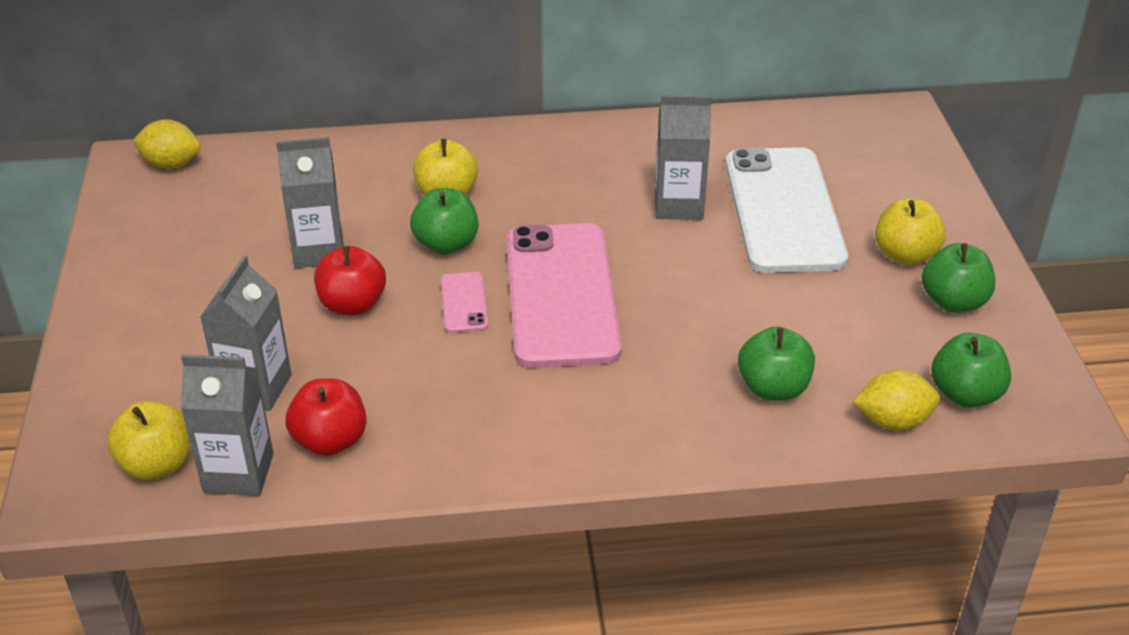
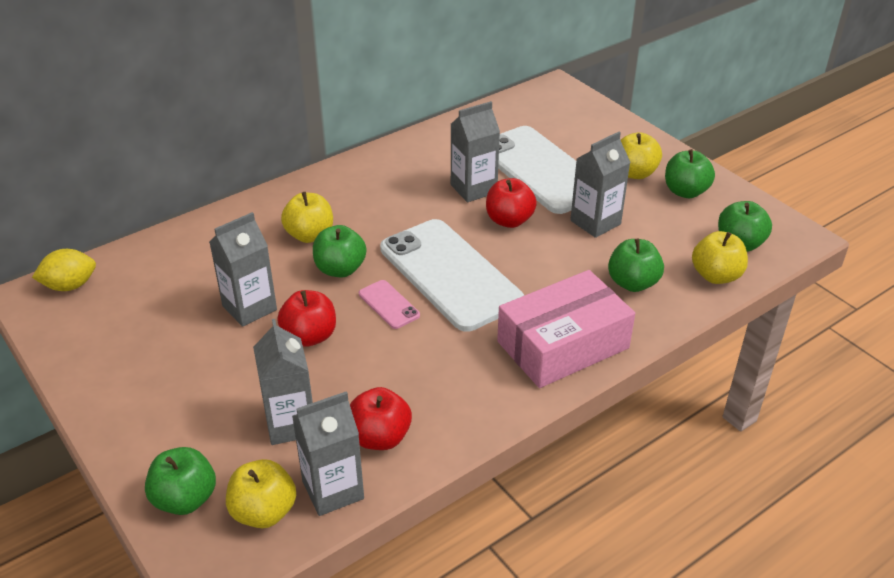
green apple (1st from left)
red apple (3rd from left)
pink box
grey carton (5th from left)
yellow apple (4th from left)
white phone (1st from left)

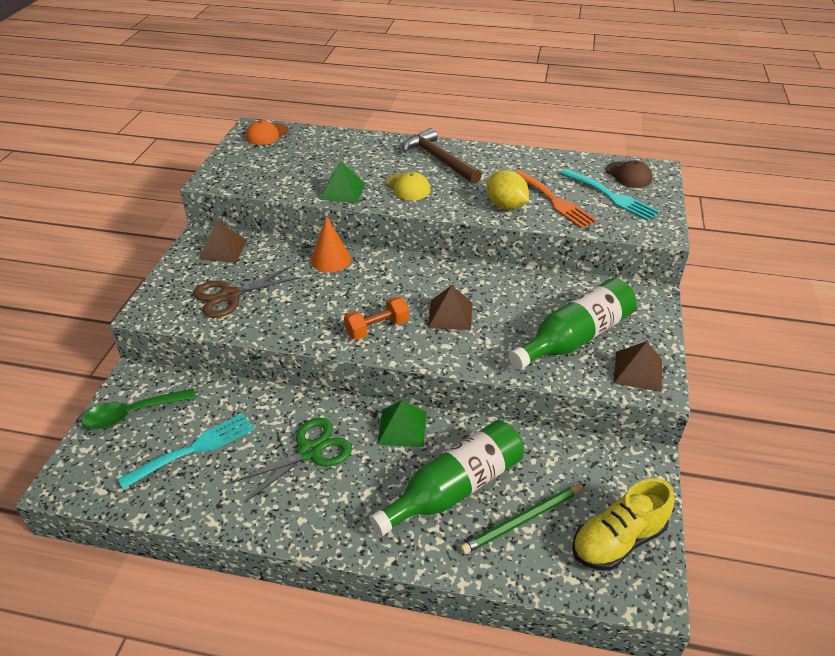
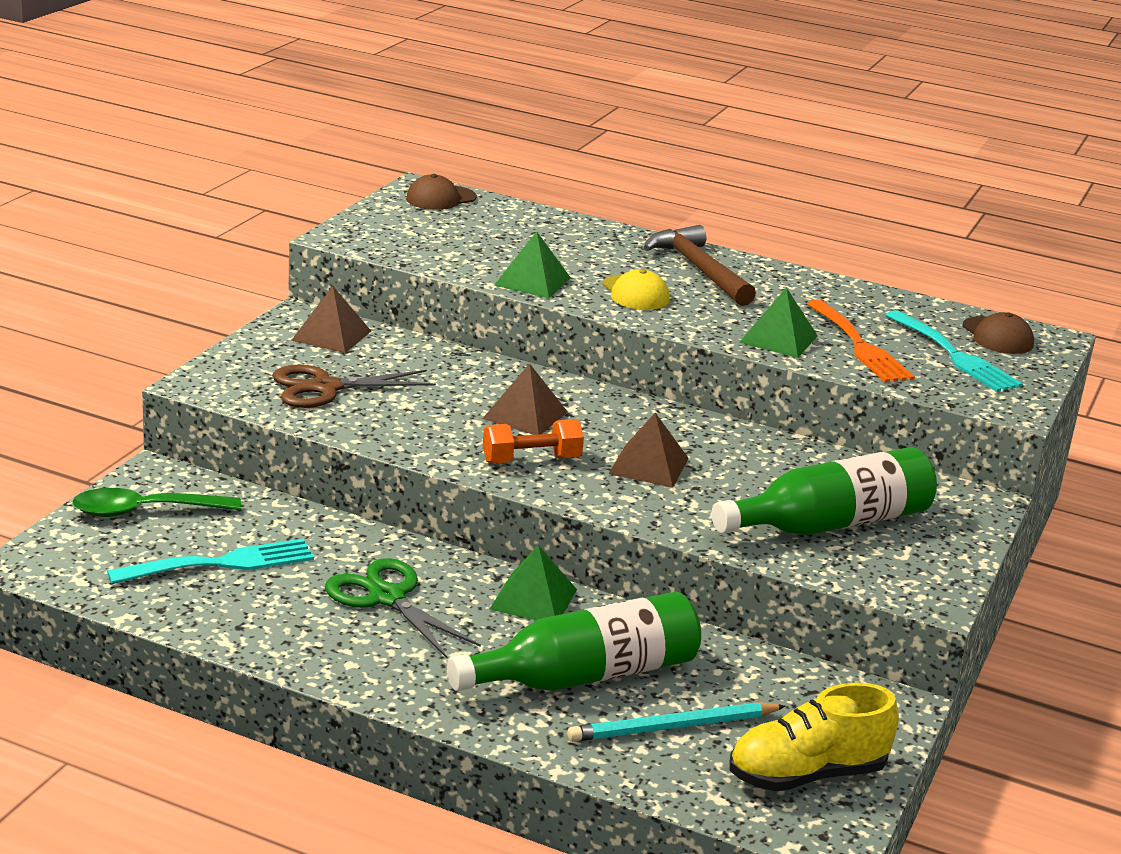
orange cone
brown pyramid (2nd from left)
green pyramid (3rd from left)
brown cap (1st from left)
turquoise pencil
green scissors

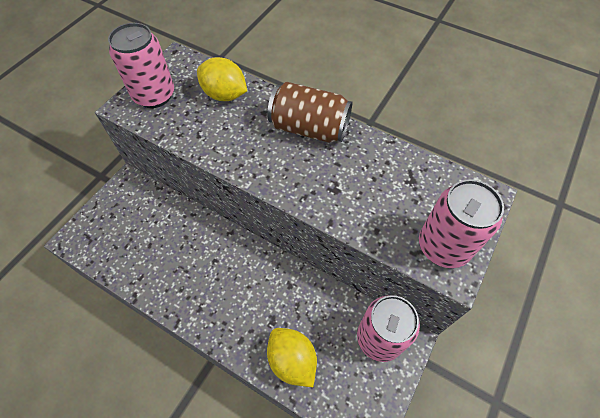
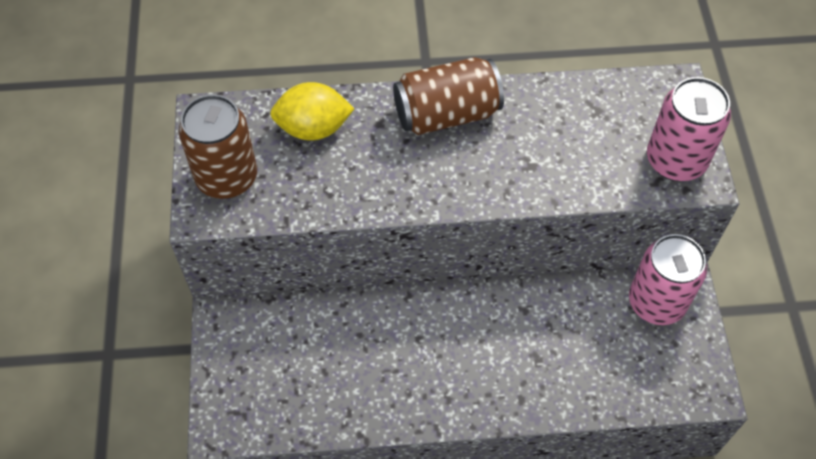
yellow lemon (2nd from left in the first image)
brown can (1st from left)

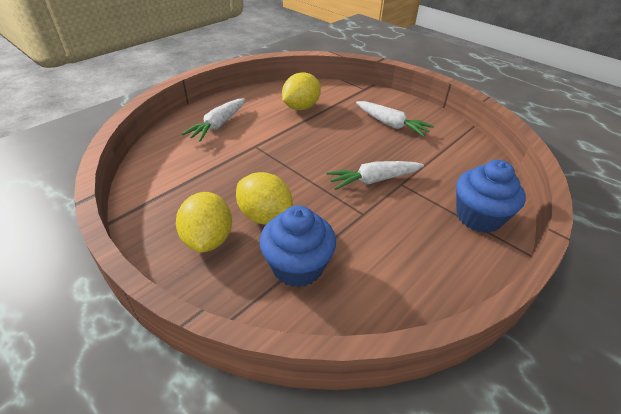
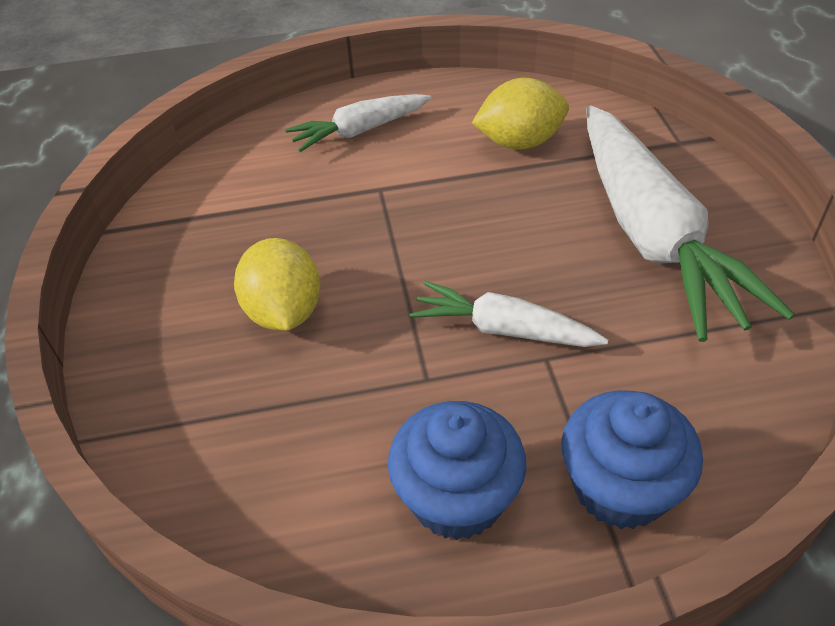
yellow lemon (1st from left in the first image)
blue cupcake (1st from left)
white carrot (3rd from left)

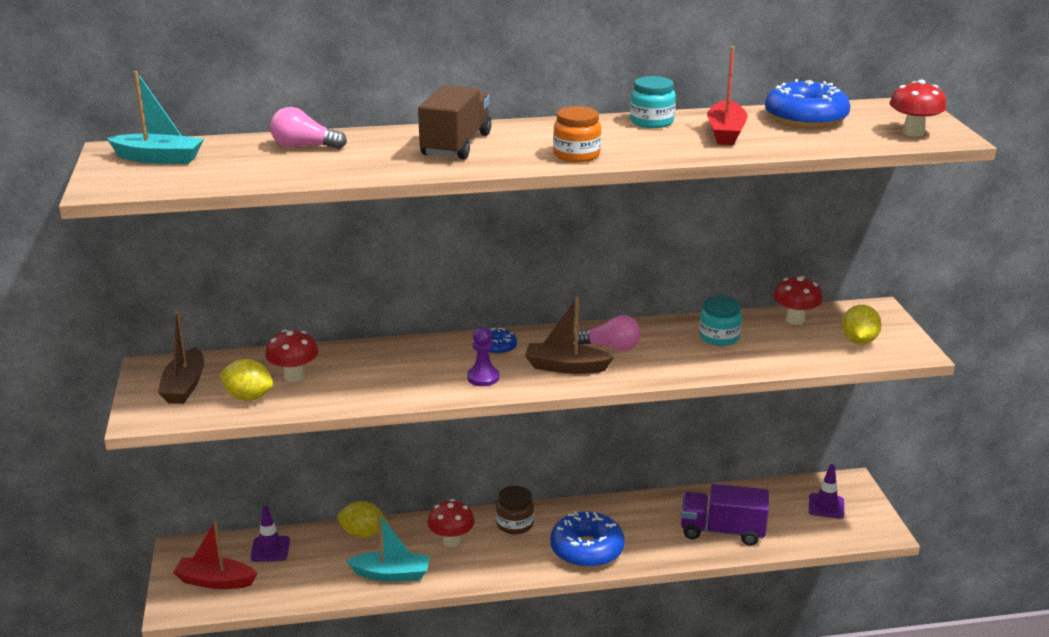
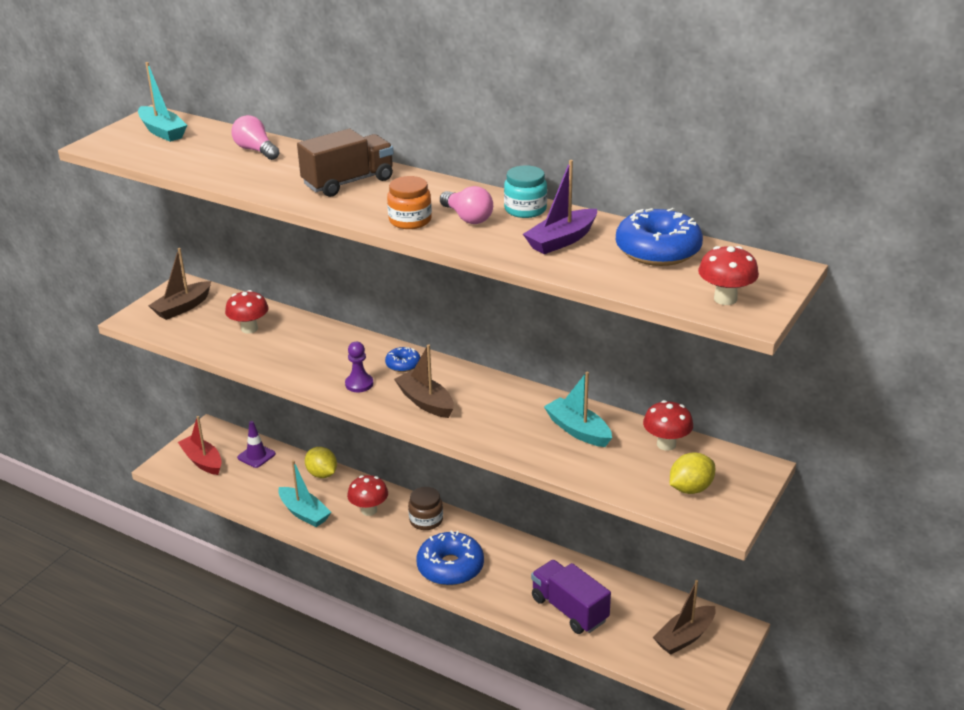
yellow lemon (1st from left in the first image)
pink light bulb (2nd from left)
turquoise boat (3rd from left)
brown boat (3rd from left)
purple boat

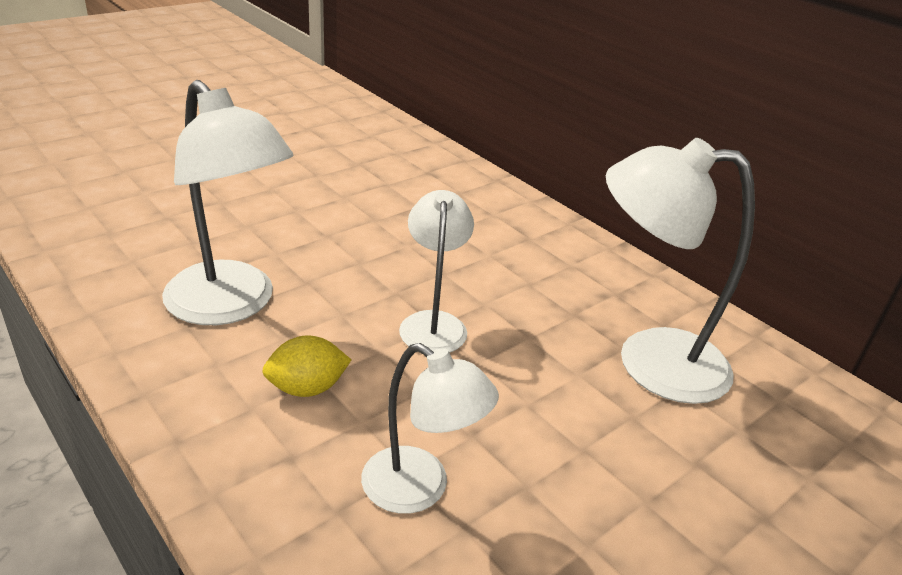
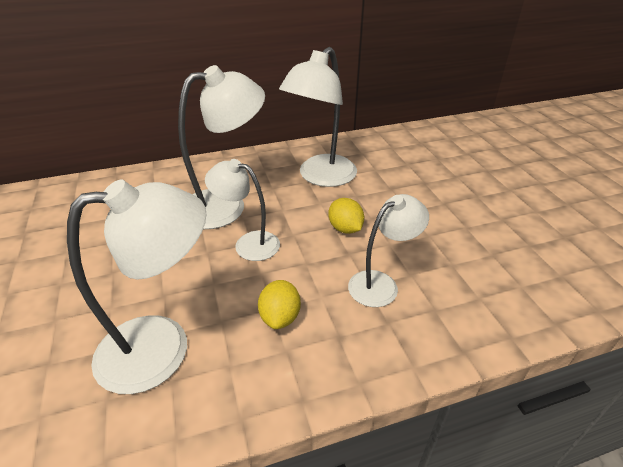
white lamp (2nd from left)
yellow lemon (2nd from left)

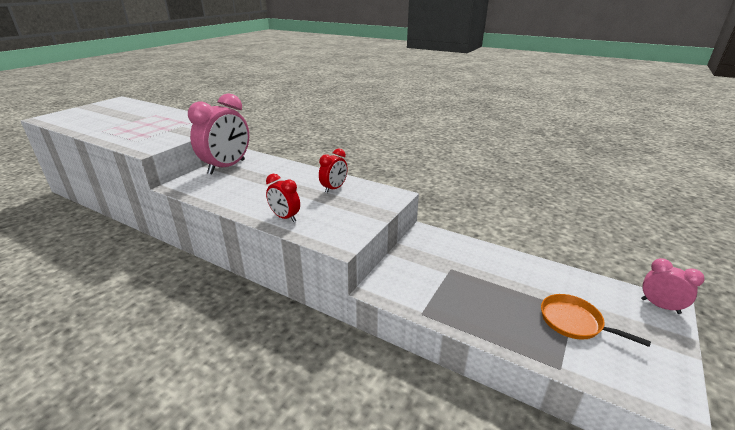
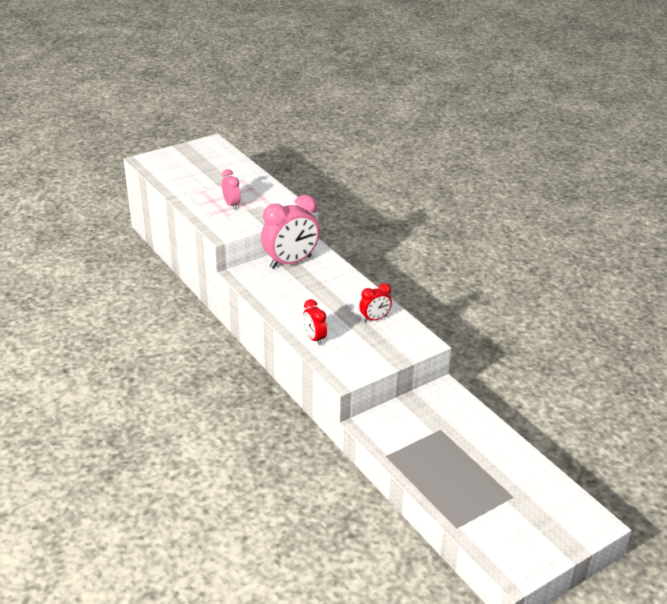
orange pan
pink clock (1st from left)

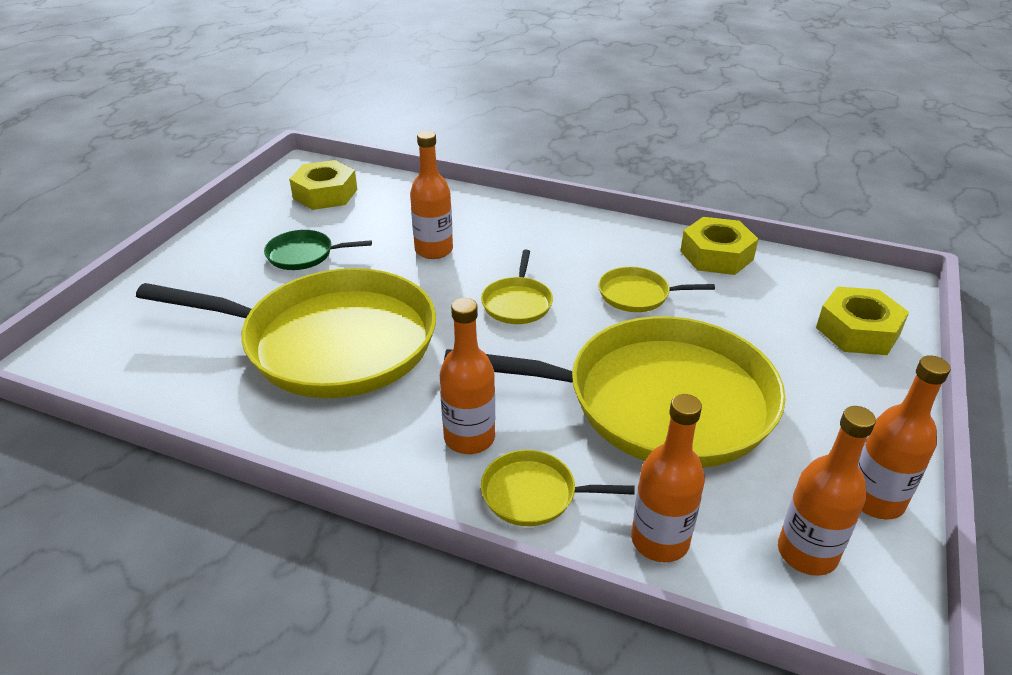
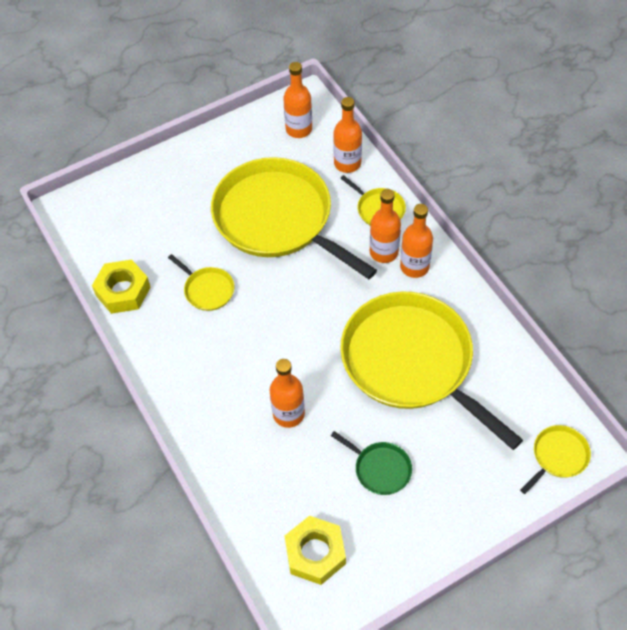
yellow nut (3rd from left in the first image)
yellow pan (5th from left)
orange bottle (5th from left)

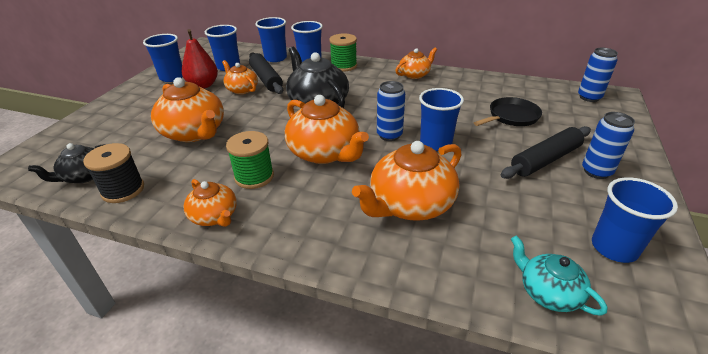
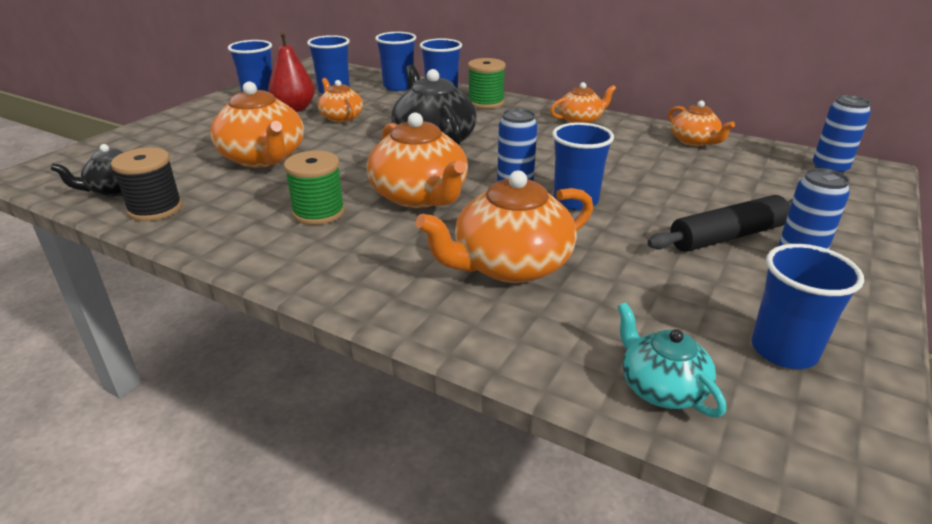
black rolling pin (1st from left in the first image)
black pan
orange teapot (6th from left)

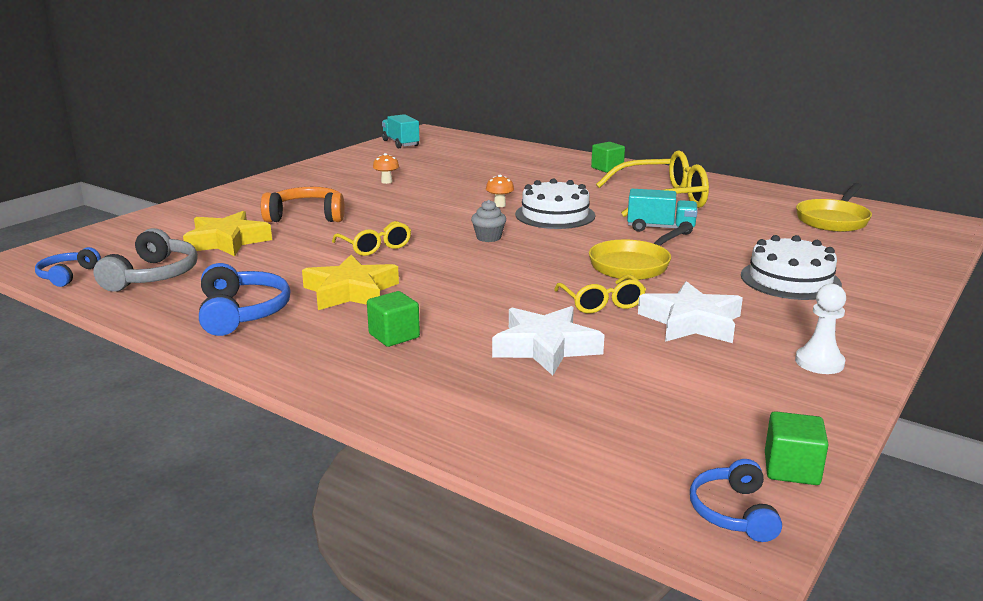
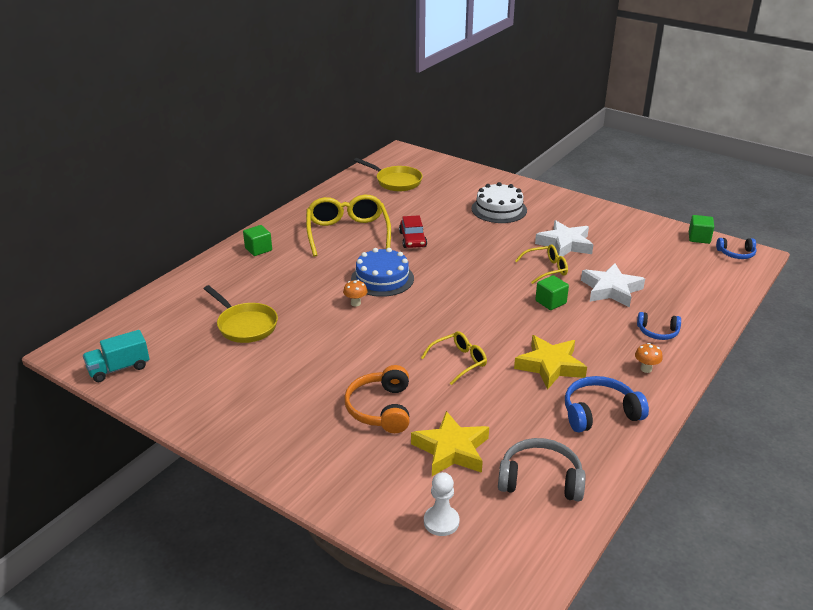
grey cupcake
blue headphones (2nd from left)
green cube (2nd from left)
orange mushroom (2nd from left)
yellow pan (1st from left)
white pawn
red car
blue cake

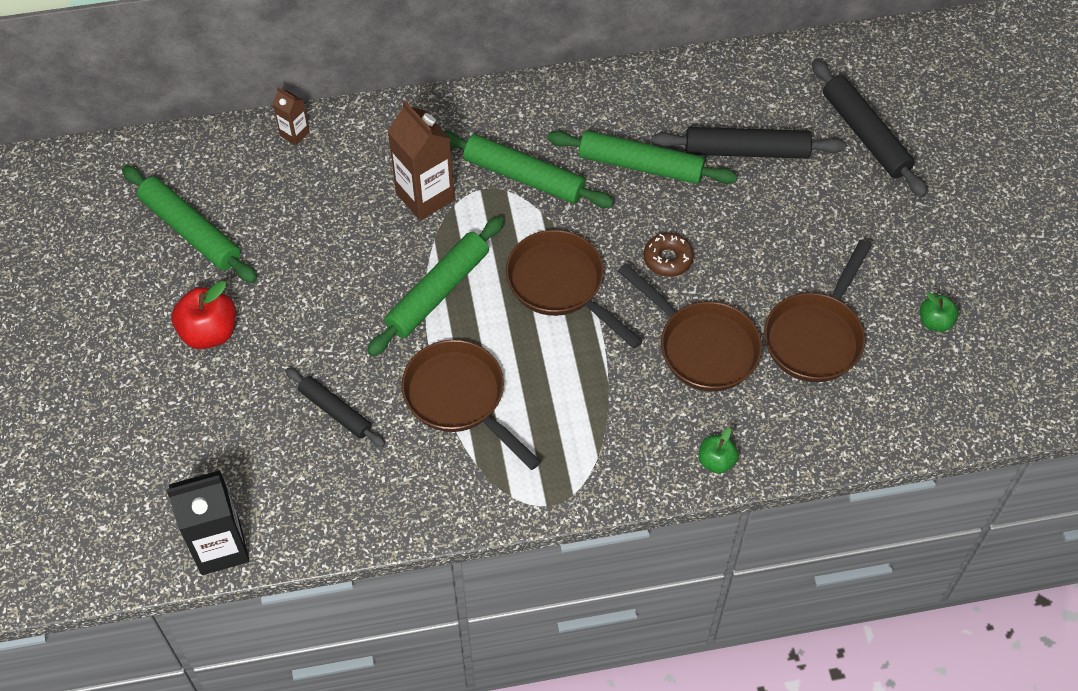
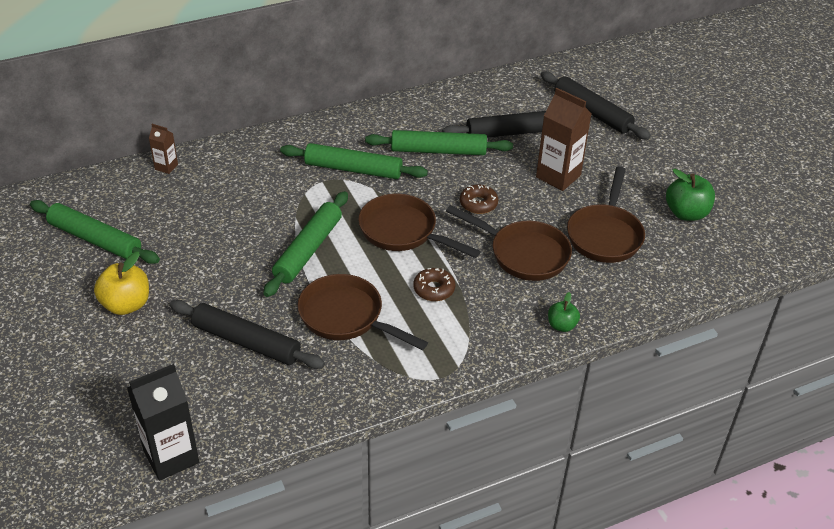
brown donut (1st from left)
brown carton (2nd from left)
yellow apple
black rolling pin (1st from left)
green apple (2nd from left)

